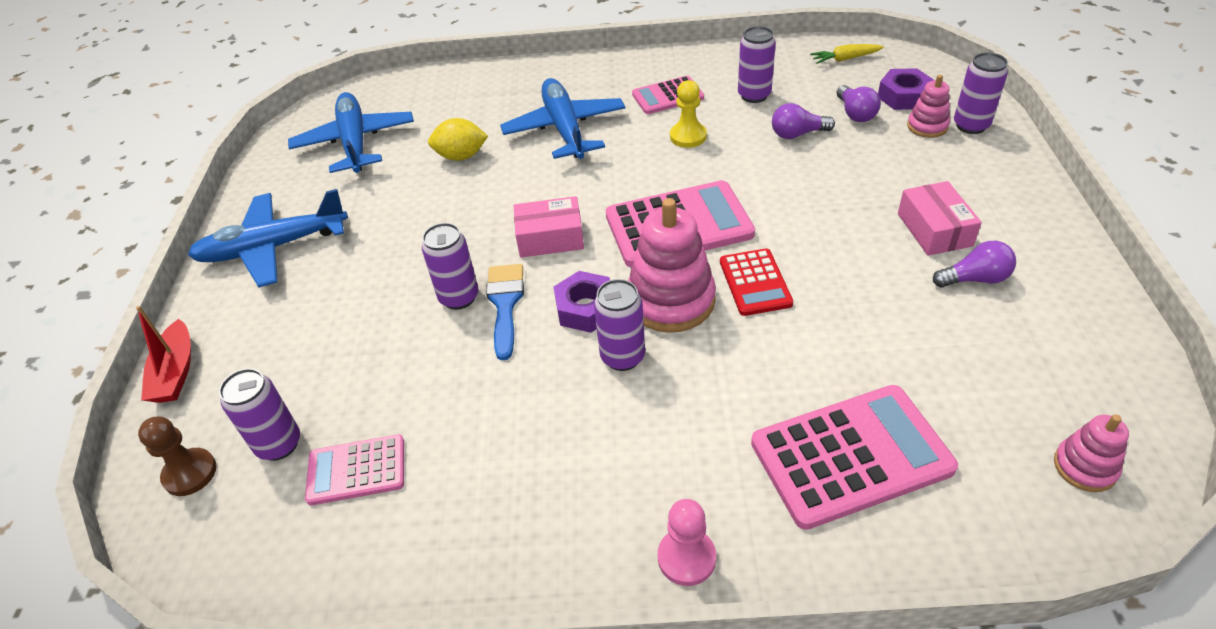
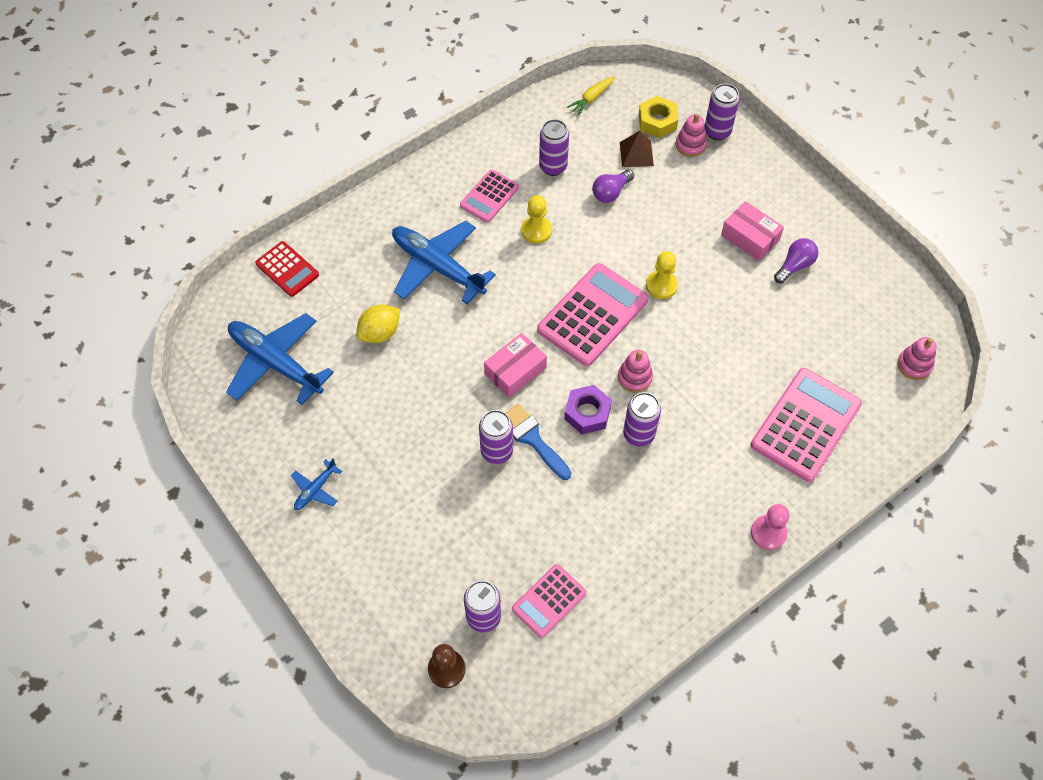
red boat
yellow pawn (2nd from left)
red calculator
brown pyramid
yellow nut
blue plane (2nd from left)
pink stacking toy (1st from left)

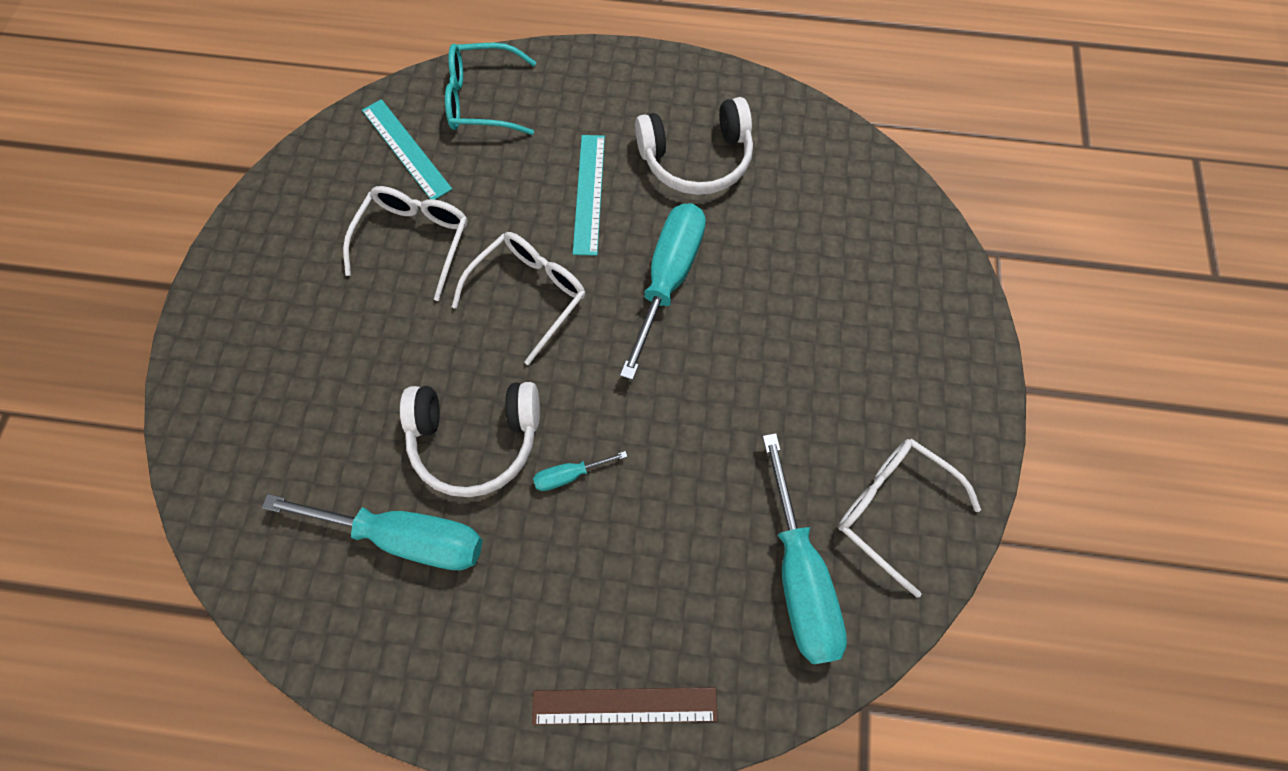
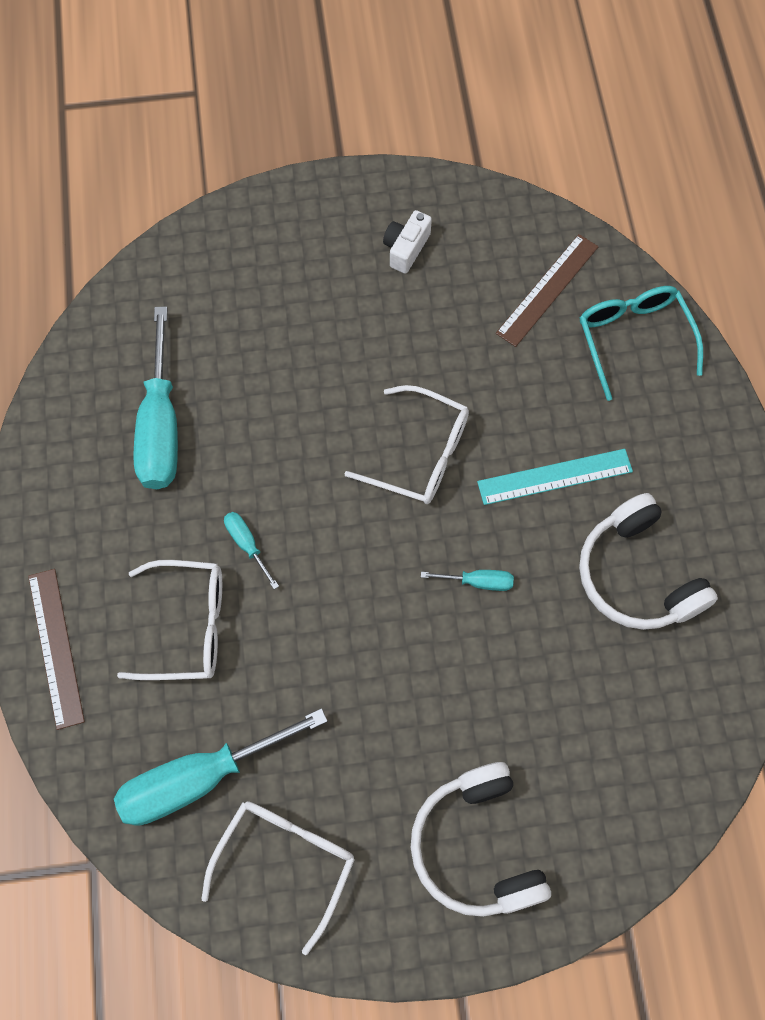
white camera
white glasses (1st from left)
white headphones (1st from left)
brown ruler (2nd from left)
turquoise screwdriver (4th from left)

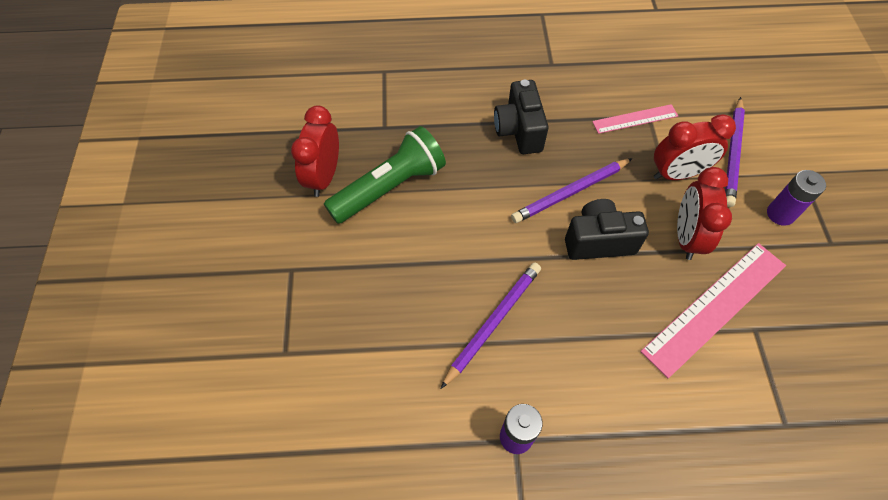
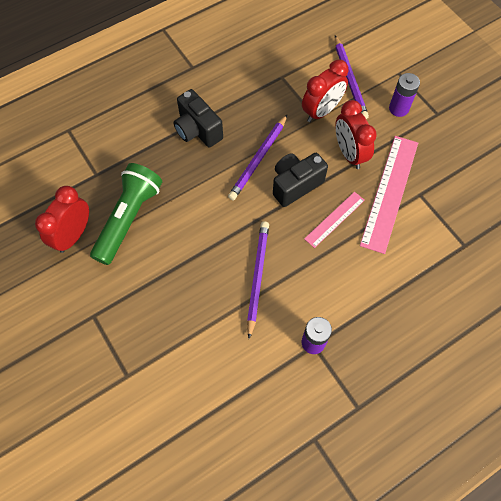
pink ruler (1st from left)
red clock (1st from left)

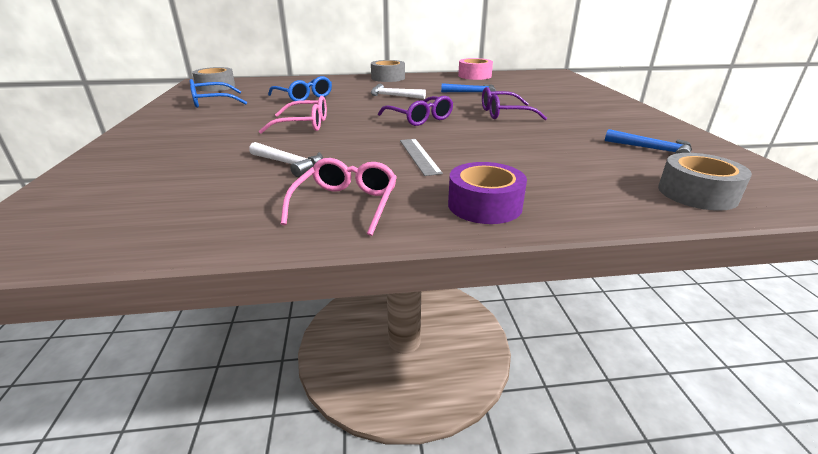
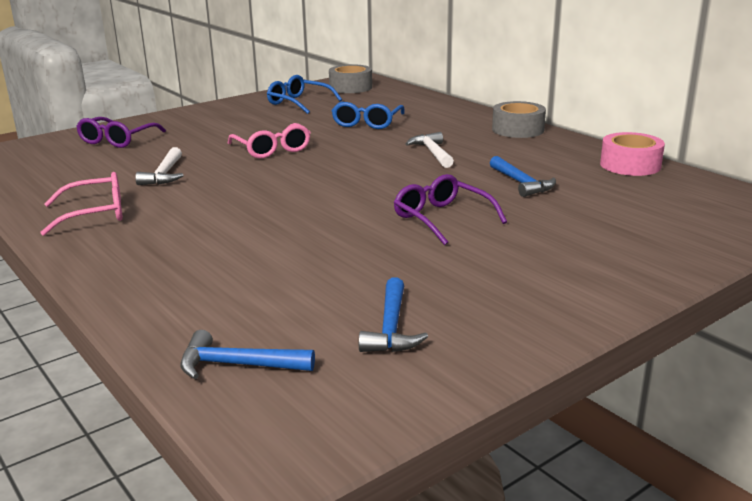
grey ruler
purple tape
purple glasses (1st from left)
blue hammer (1st from left)

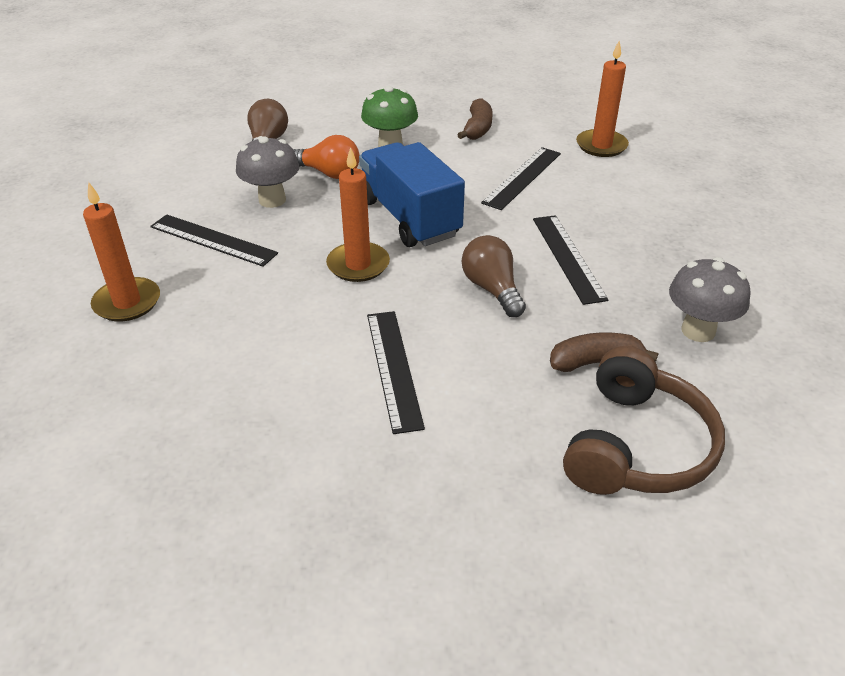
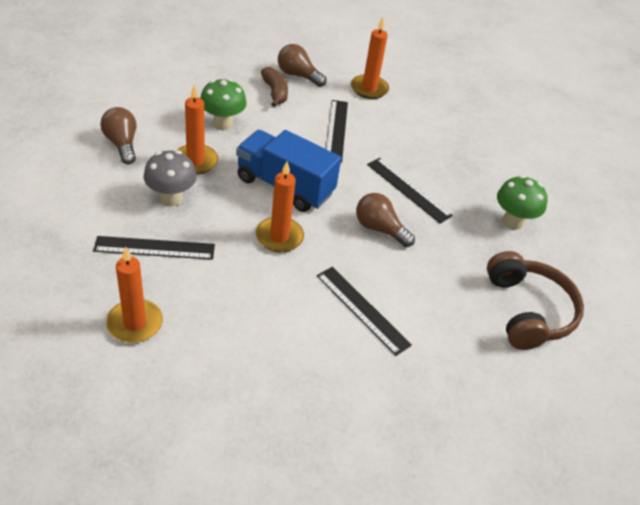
brown banana (2nd from left in the first image)
brown light bulb (2nd from left)
orange candle (2nd from left)
green mushroom (2nd from left)

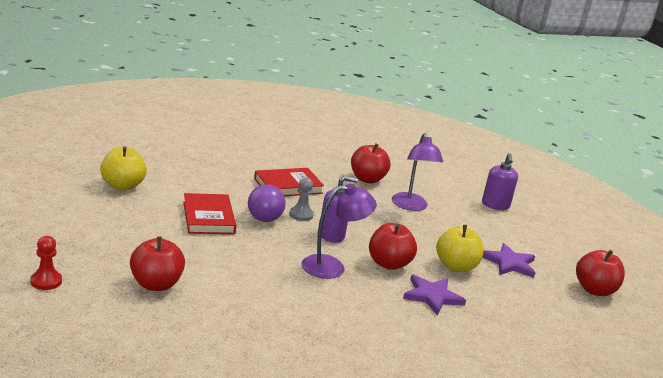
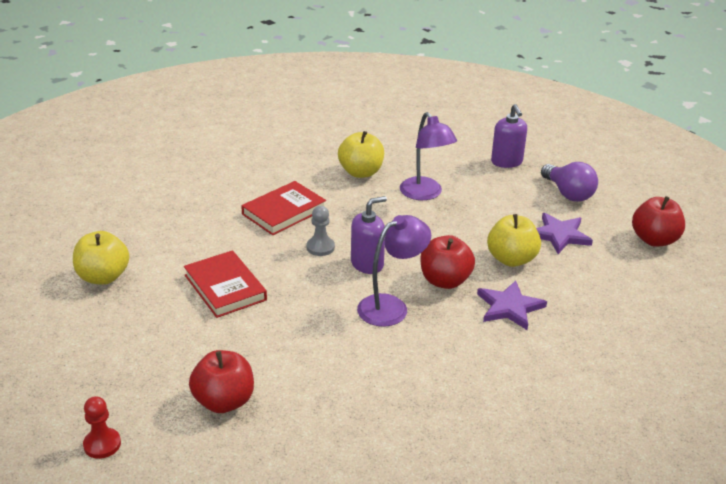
purple light bulb
yellow apple (2nd from left)

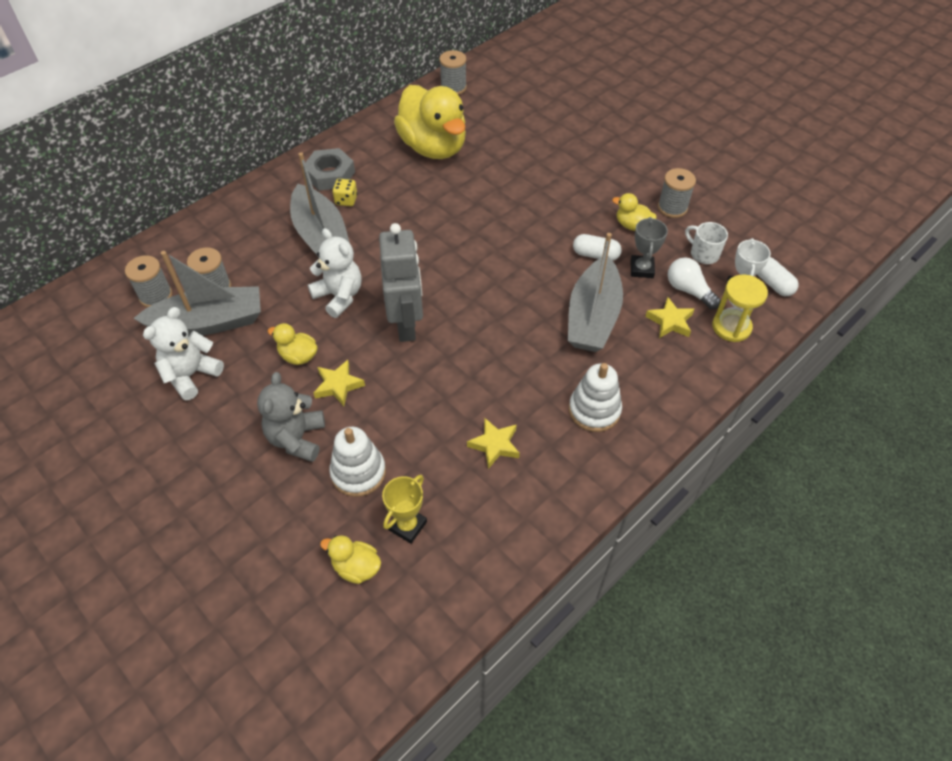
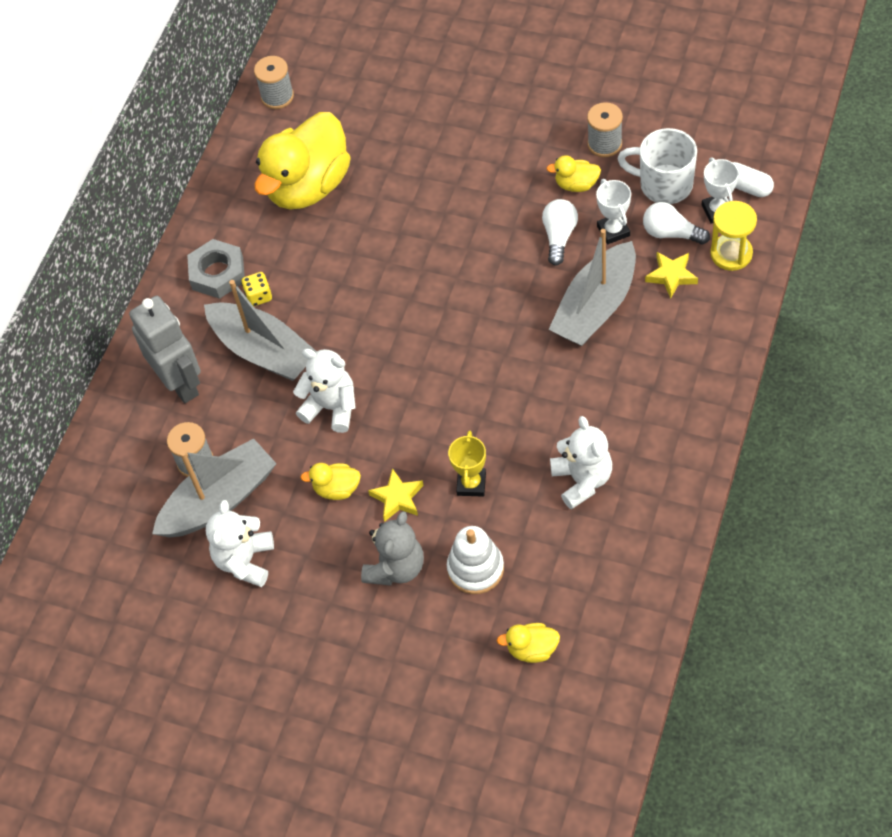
grey spool (1st from left in the first image)
white stacking toy (2nd from left in the first image)
grey robot
yellow trophy
white teddy bear (3rd from left)
white light bulb (1st from left)
white trophy (1st from left)
grey teddy bear
yellow duck (1st from left)
grey boat (3rd from left)
white mug

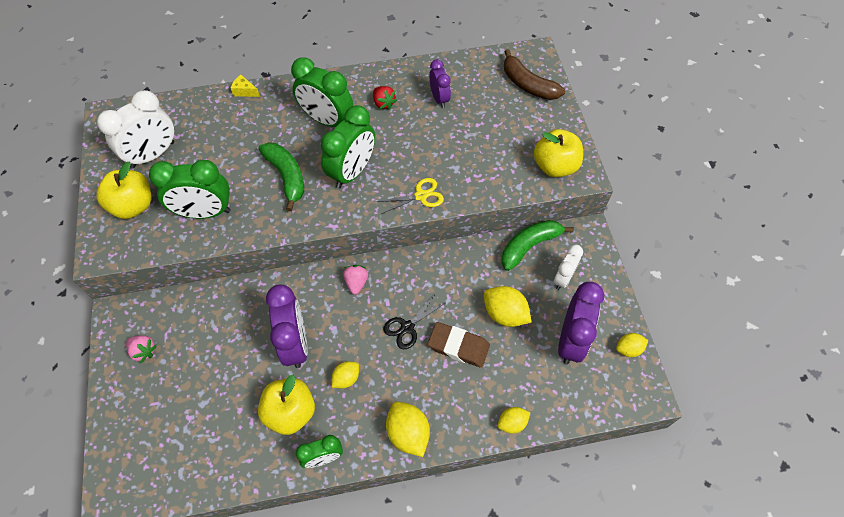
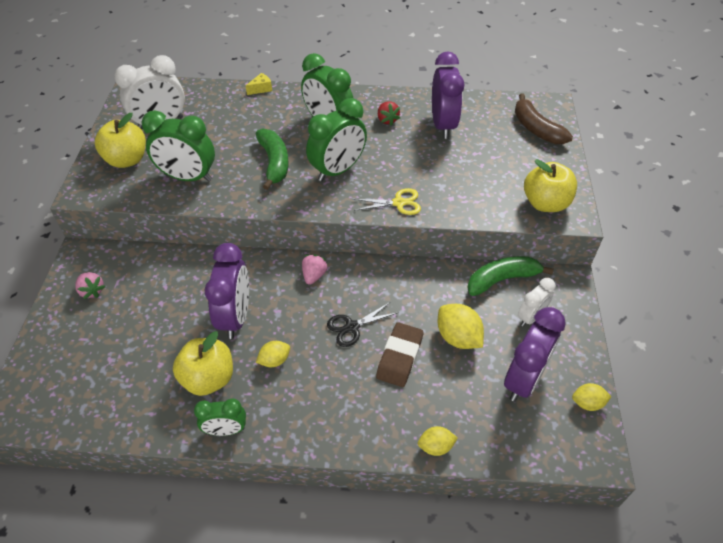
yellow lemon (2nd from left in the first image)
yellow cheese
brown eraser
purple clock (2nd from left)

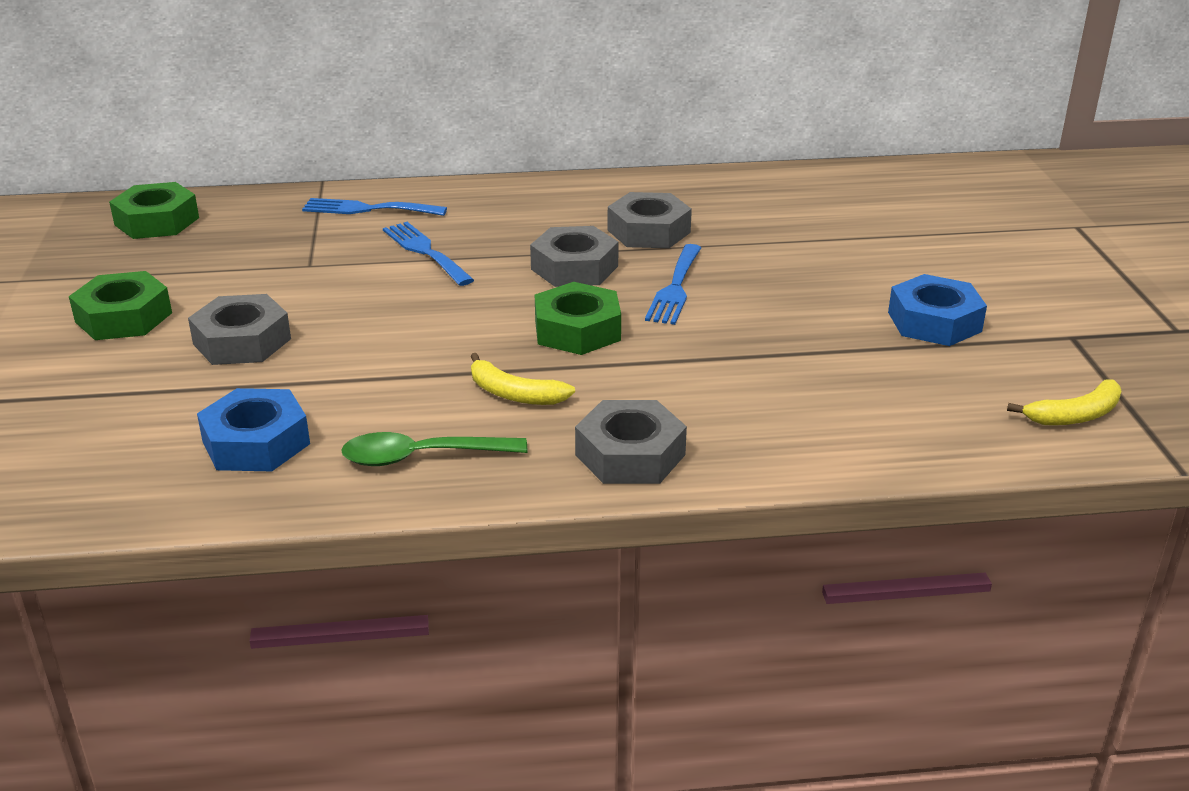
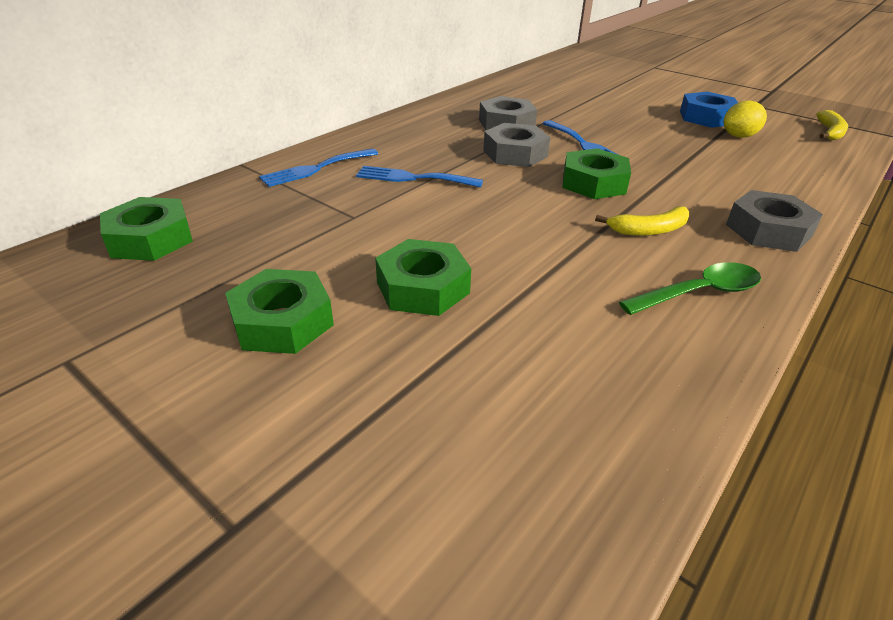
blue nut (1st from left in the first image)
yellow lemon
green nut (3rd from left)
green spoon

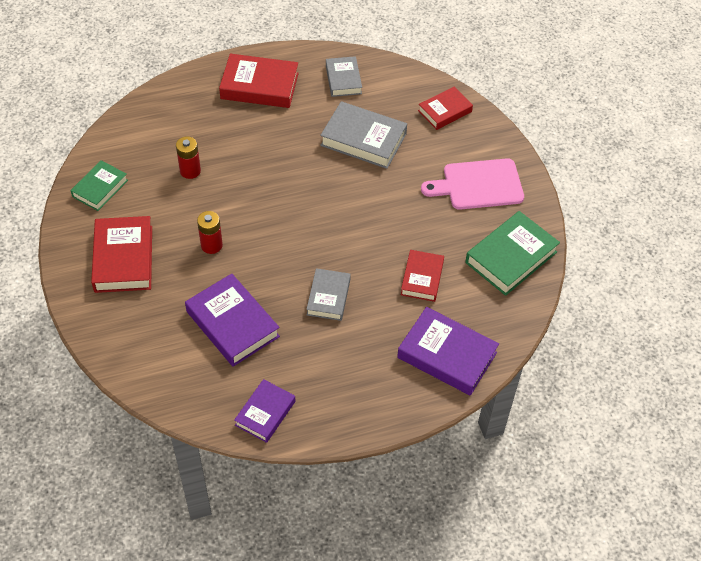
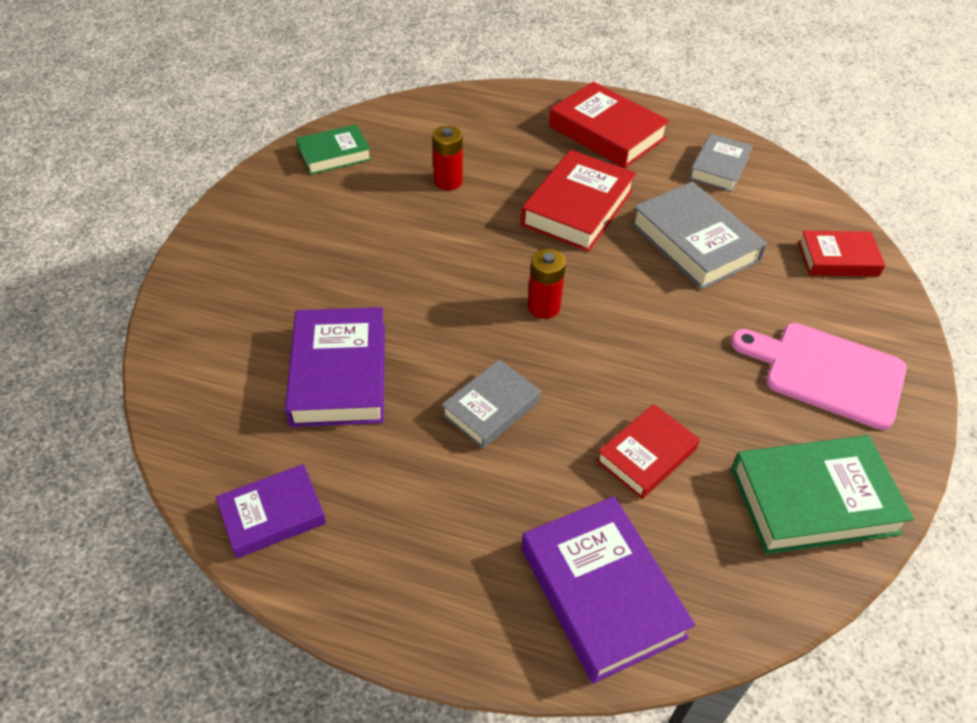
red book (1st from left)
red battery (2nd from left)

